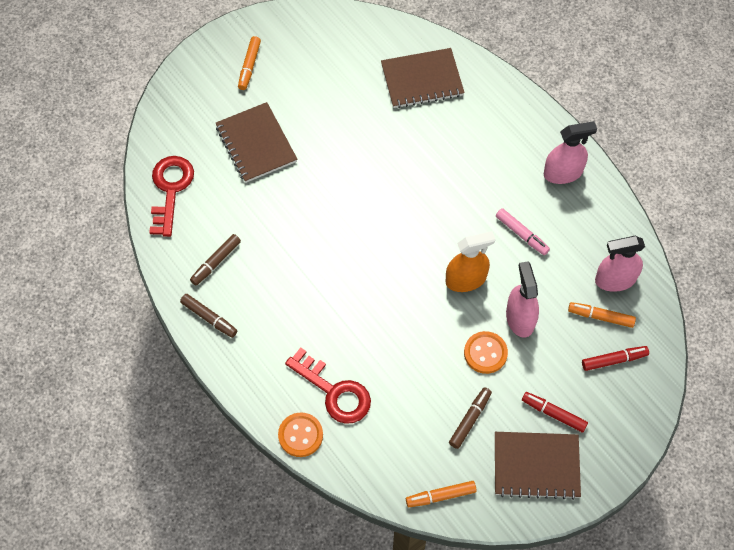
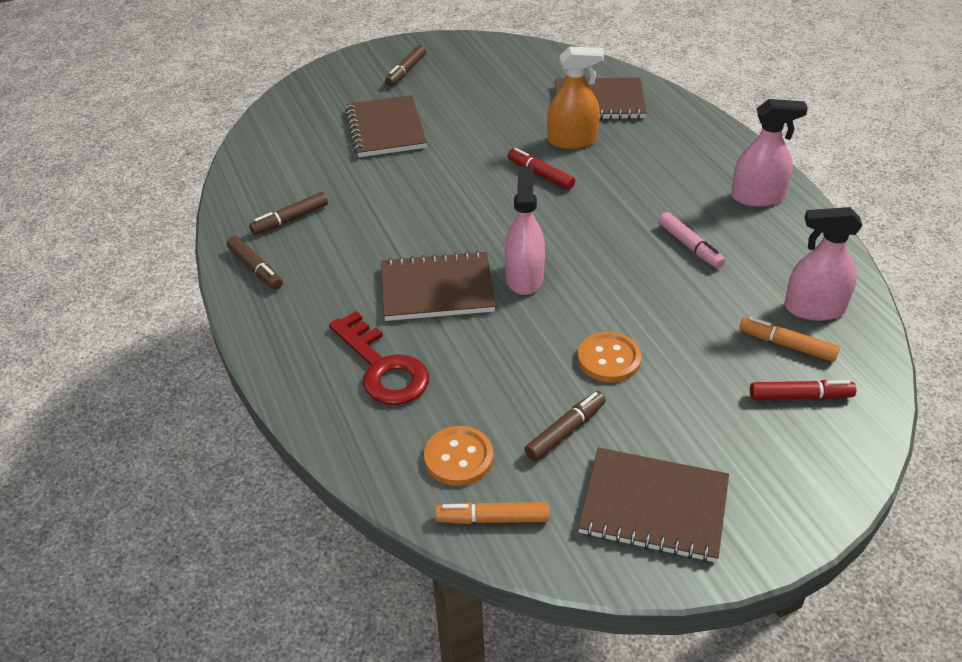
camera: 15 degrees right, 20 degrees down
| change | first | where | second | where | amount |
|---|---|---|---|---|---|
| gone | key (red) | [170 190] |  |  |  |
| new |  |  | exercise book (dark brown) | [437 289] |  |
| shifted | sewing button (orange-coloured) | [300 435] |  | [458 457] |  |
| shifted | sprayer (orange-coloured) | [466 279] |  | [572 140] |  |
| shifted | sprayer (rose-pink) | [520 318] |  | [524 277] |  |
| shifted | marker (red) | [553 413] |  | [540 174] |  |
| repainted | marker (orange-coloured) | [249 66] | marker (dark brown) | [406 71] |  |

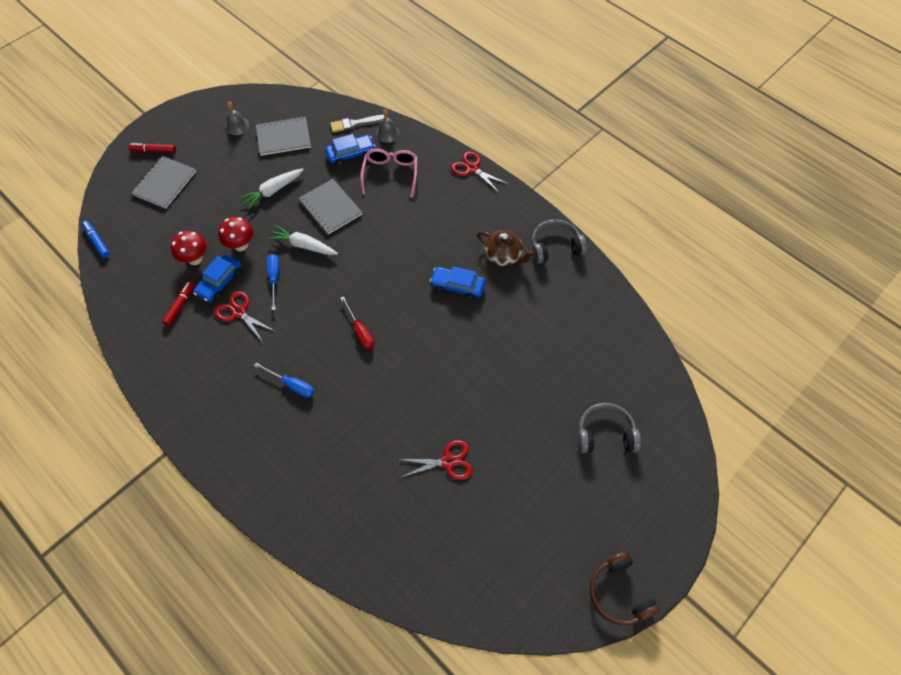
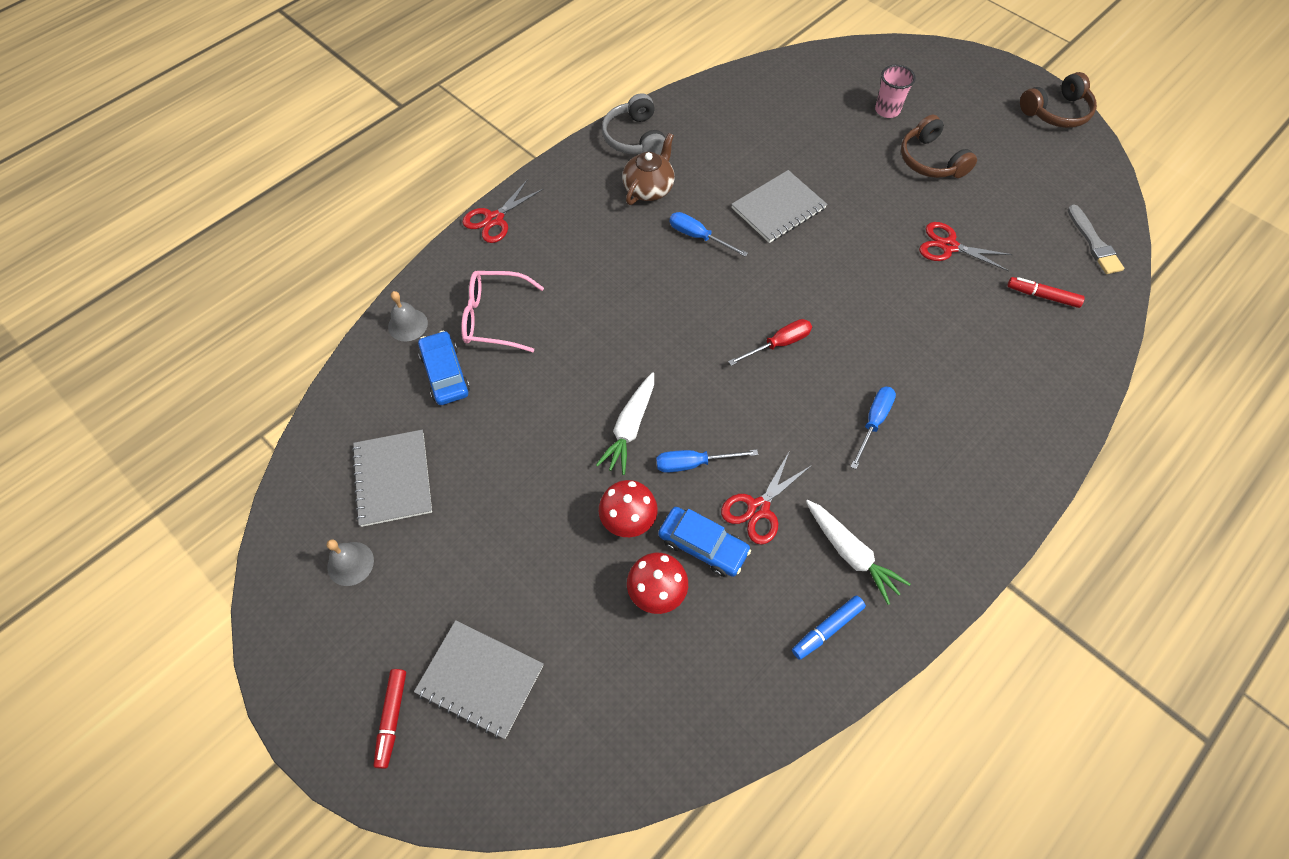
camera: 90 degrees left, 0 degrees up
| change | first | where | second | where | amount |
|---|---|---|---|---|---|
| new |  |  | over-ear headphones (dark brown) | [931 160] |  |
| shifted | marker (royal blue) | [97 241] |  | [827 629] |  |
| shifted | marker (red) | [180 305] |  | [1042 296] |  |
| shifted | toy carrot (snow-white) | [273 191] |  | [851 554] |  |
| shifted | exercise book (gray) | [330 207] |  | [778 208] |  |
| shifted | paint brush (gray) | [356 124] |  | [1094 243] |  |
| swapped | automobile (royal blue) | [457 286] | hand screwdriver (royal blue) | [698 237] |  |
| swapped | over-ear headphones (gray) | [605 434] | tumbler (rose-pink) | [887 110] |  |
| rotated | pair of scissors (red) | [448 461] |  | [949 246] | 60 degrees counterclockwise |

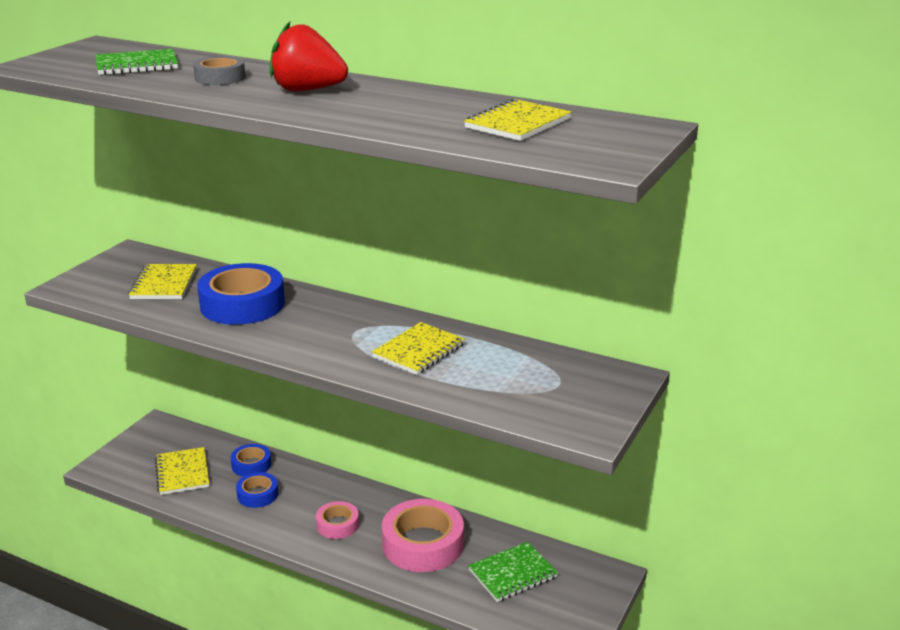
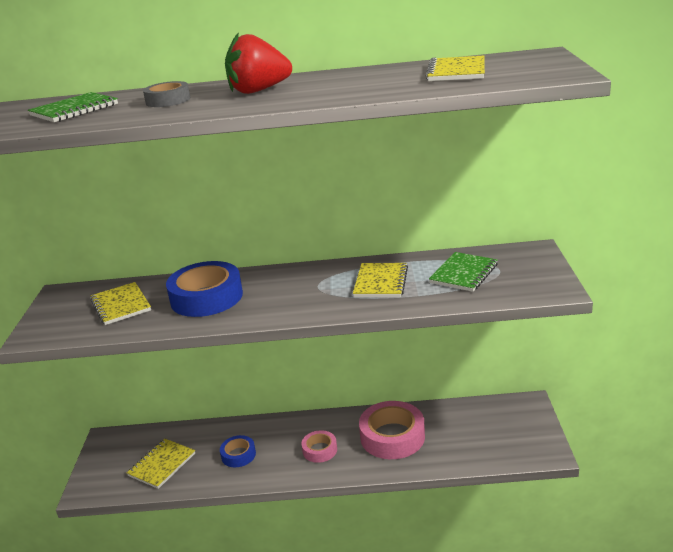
camera: 25 degrees left, 0 degrees up
| change | first | where | second | where | amount |
|---|---|---|---|---|---|
| gone | roll of tape (royal blue) | [251 465] |  |  |  |
| shifted | exercise book (emerald) | [512 574] |  | [463 273] |  |
| rotated | exercise book (yellow) | [182 473] |  | [162 465] | 75 degrees clockwise |

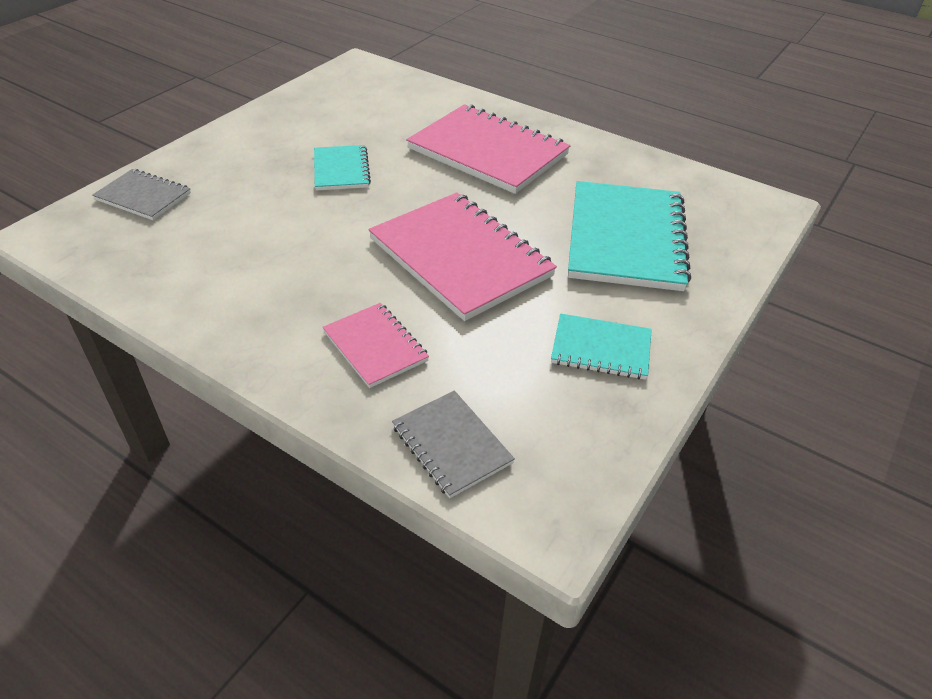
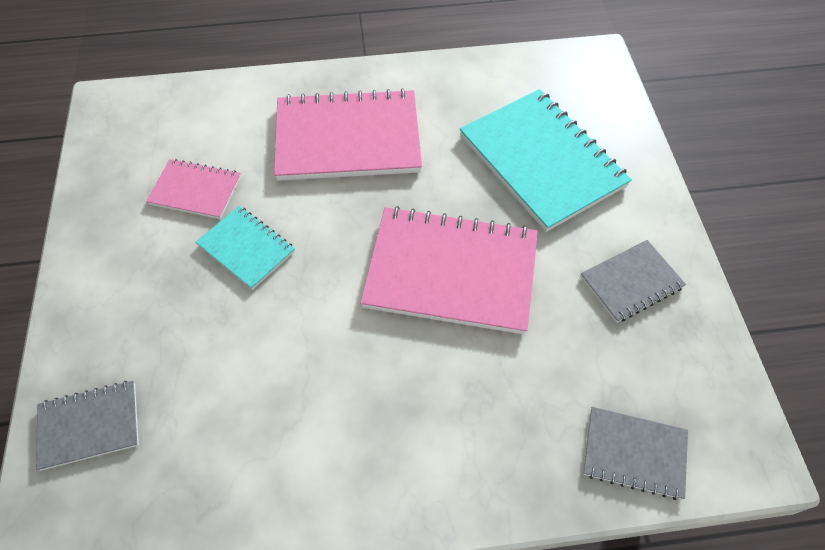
camera: 40 degrees left, 15 degrees up
| change | first | where | second | where | amount |
|---|---|---|---|---|---|
| shifted | exercise book (rose-pink) | [375 346] |  | [195 190] |  |
| repainted | exercise book (turquoise) | [601 349] | exercise book (gray) | [631 282] |  |

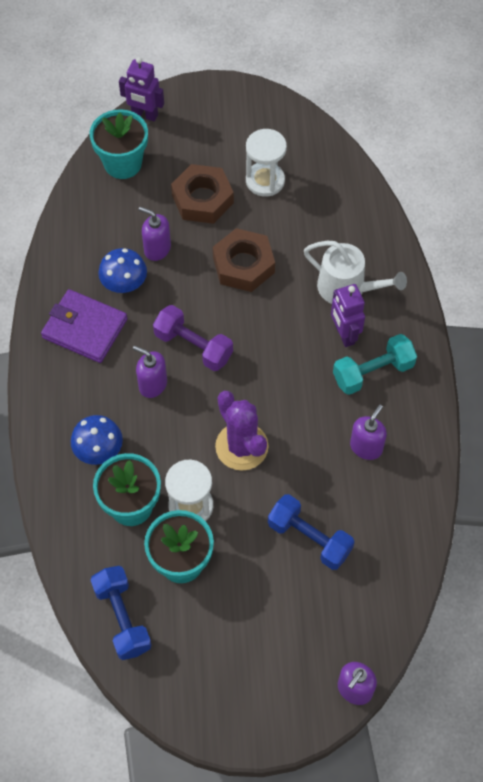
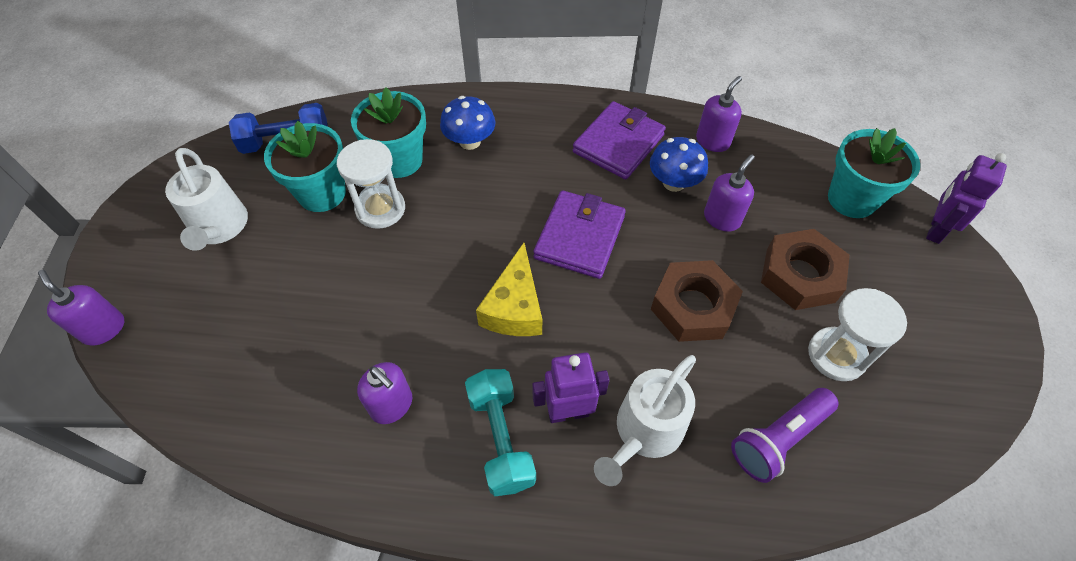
camera: 100 degrees right, 5 degrees down
| change | first | where | second | where | amount |
|---|---|---|---|---|---|
| gone | cactus (royal purple) | [241 446] |  |  |  |
| gone | hand weight (royal blue) | [309 538] |  |  |  |
| new |  |  | sprinkling can (snow-white) | [219 227] |  |
| new |  |  | piece of cheese (yellow) | [514 307] |  |
| new |  |  | pocket torch (royal purple) | [778 439] |  |
| shifted | soap pump (royal purple) | [152 384] |  | [712 141] |  |
| swapped | hand weight (royal purple) | [193 346] | wallet (royal purple) | [579 237] |  |

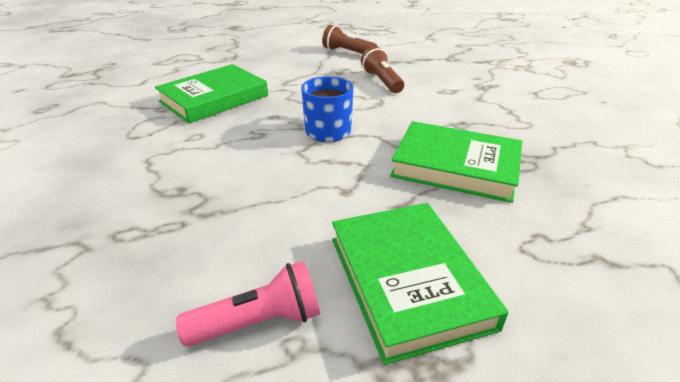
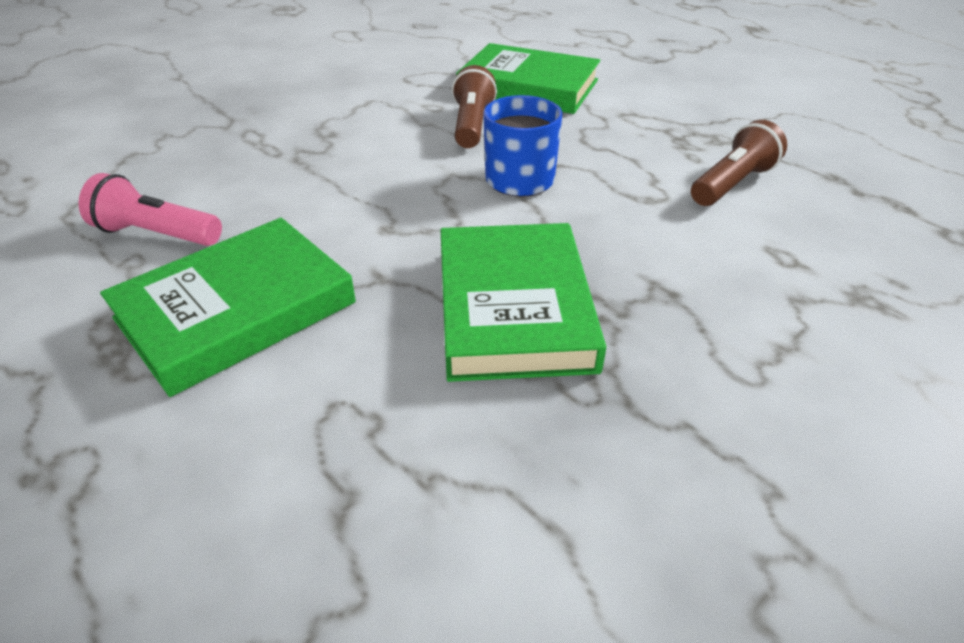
camera: 65 degrees right, 5 degrees up
| change | first | where | second | where | amount |
|---|---|---|---|---|---|
| shifted | pocket torch (dark brown) | [347 52] |  | [472 125] |  |
| rotated | pocket torch (rose-pink) | [259 322] |  | [157 234] | 150 degrees clockwise |

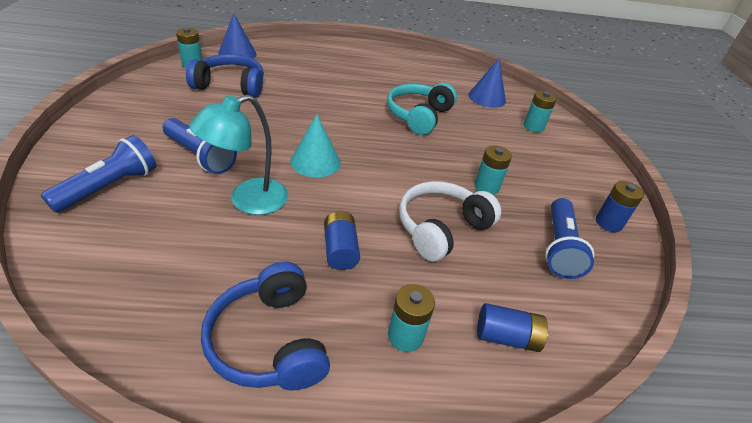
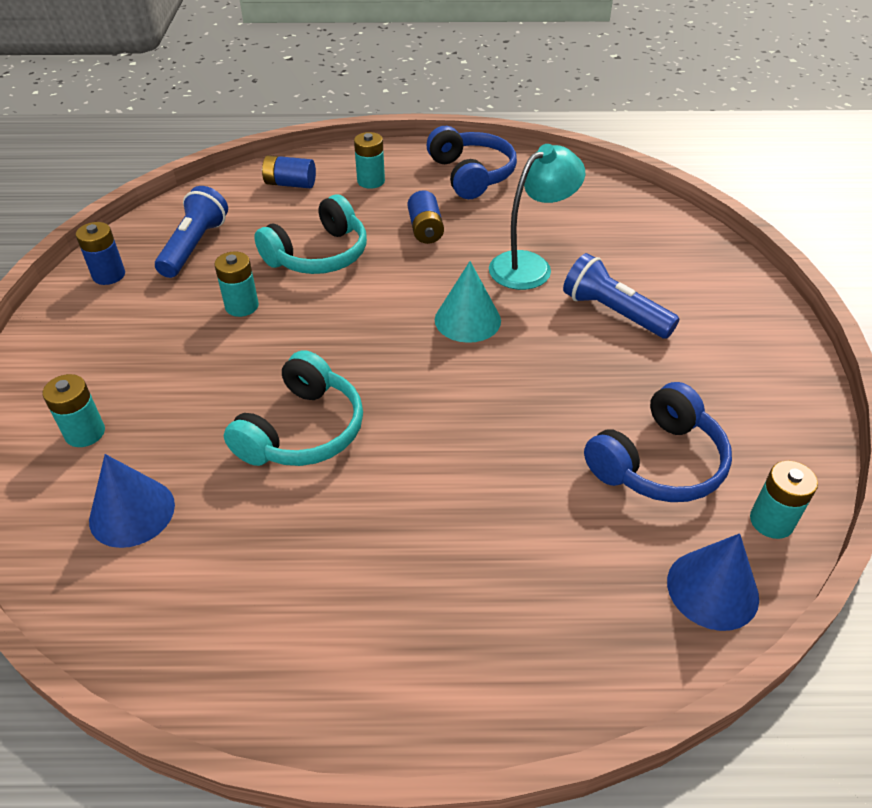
camera: 175 degrees left, 5 degrees up
| change | first | where | second | where | amount |
|---|---|---|---|---|---|
| gone | pocket torch (royal blue) | [110 187] |  |  |  |
| repainted | over-ear headphones (snow-white) | [441 228] | over-ear headphones (turquoise) | [319 255] |  |
| rotated | over-ear headphones (royal blue) | [230 85] |  | [658 463] | 45 degrees counterclockwise |

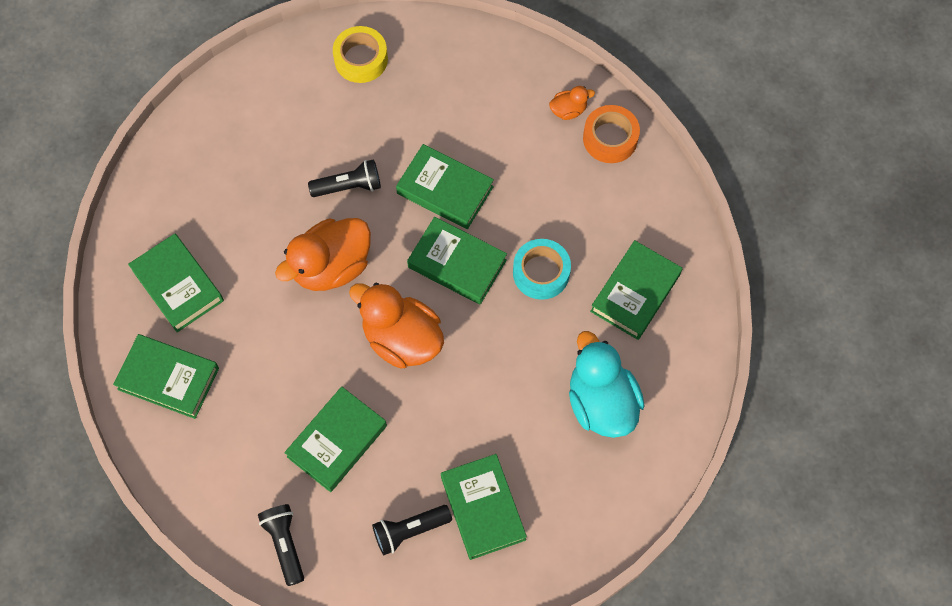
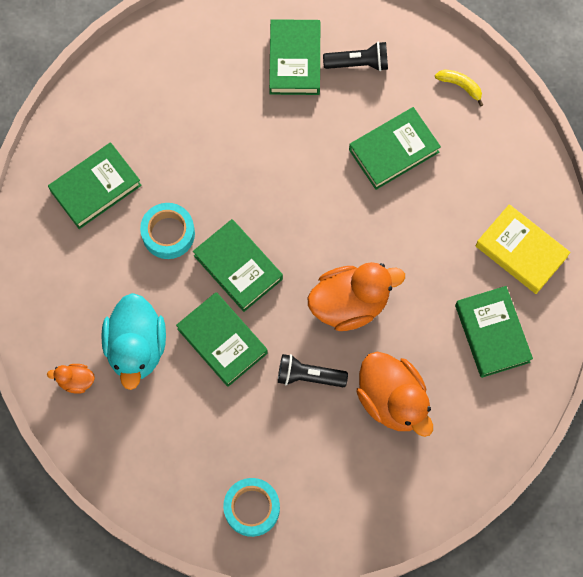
camera: 160 degrees left, 5 degrees up
| change | first | where | second | where | amount |
|---|---|---|---|---|---|
| gone | roll of tape (orange-coloured) | [610 138] |  |  |  |
| shifted | duck (orange-coloured) | [402 339] |  | [392 400] |  |
| shifted | duck (turquoise) | [601 402] |  | [136 347] |  |
| swapped | pocket torch (black) | [285 544] | banana fruit (yellow) | [460 86] |  |
| repainted | hardback (emerald) | [168 379] | hardback (yellow) | [521 251] |  |
| repainted | roll of tape (yellow) | [361 59] | roll of tape (turquoise) | [252 508] |  |

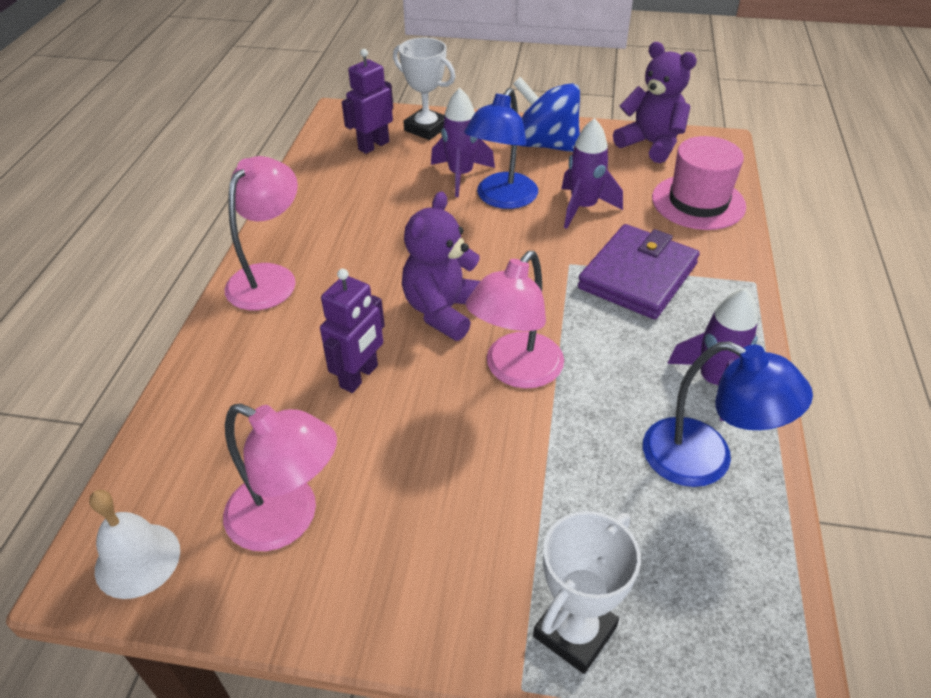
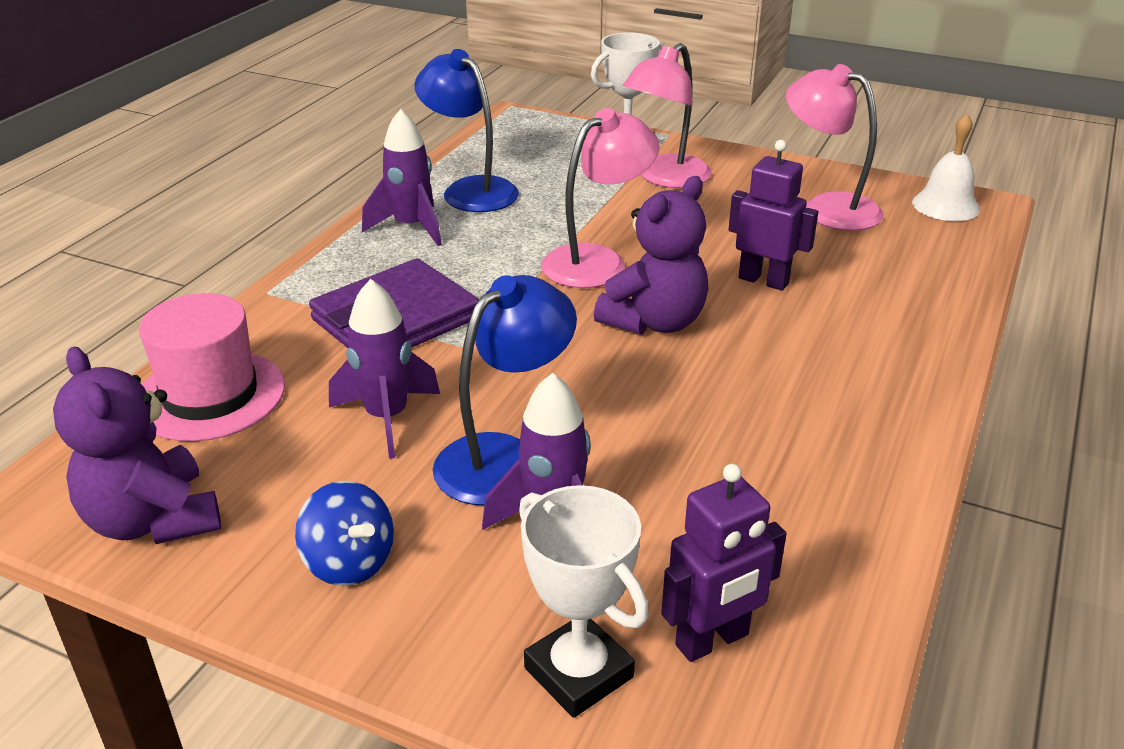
camera: 165 degrees left, 10 degrees down
| change | first | where | second | where | amount |
|---|---|---|---|---|---|
| shifted | reading lamp (rose-pink) | [269 277] |  | [665 178] |  |
| rotated | robot figure (royal purple) | [359 376] |  | [763 280] | 75 degrees clockwise |
| scaled | toy top (royal blue) | [545 145] |  | [349 562] | x0.61 |

